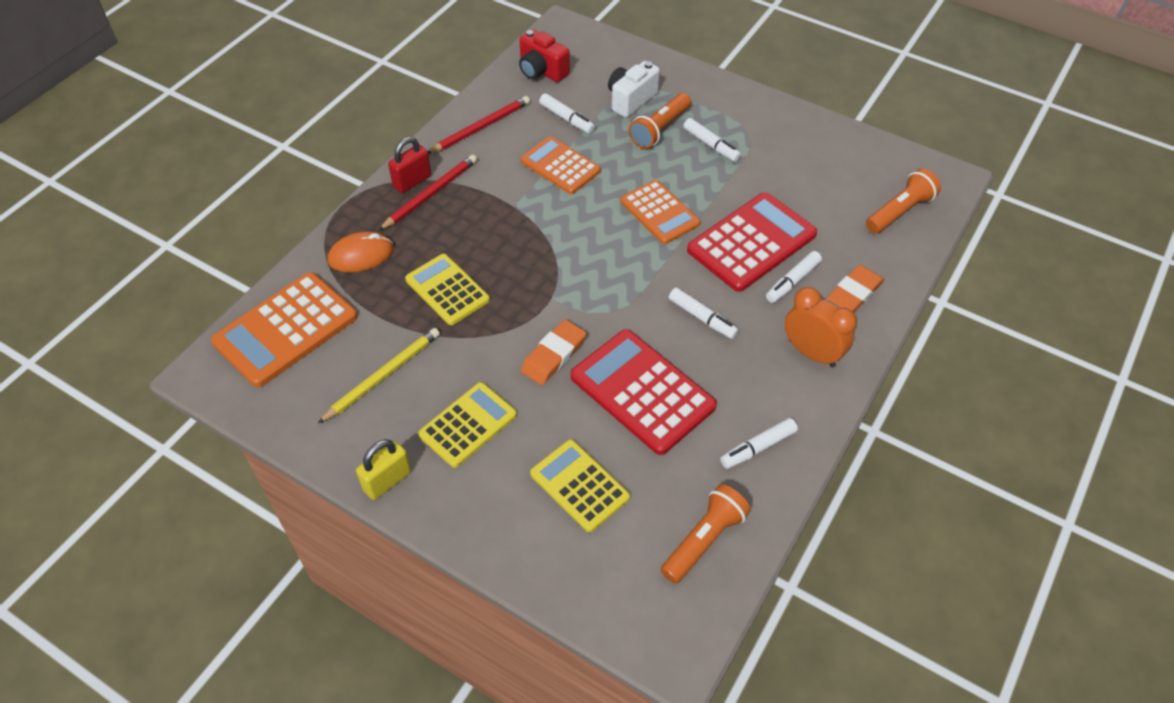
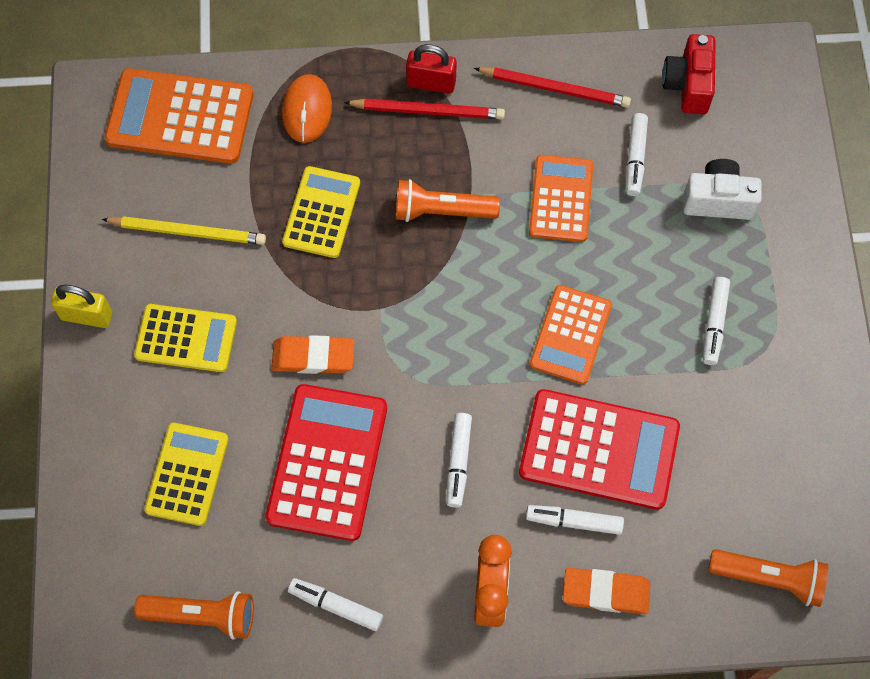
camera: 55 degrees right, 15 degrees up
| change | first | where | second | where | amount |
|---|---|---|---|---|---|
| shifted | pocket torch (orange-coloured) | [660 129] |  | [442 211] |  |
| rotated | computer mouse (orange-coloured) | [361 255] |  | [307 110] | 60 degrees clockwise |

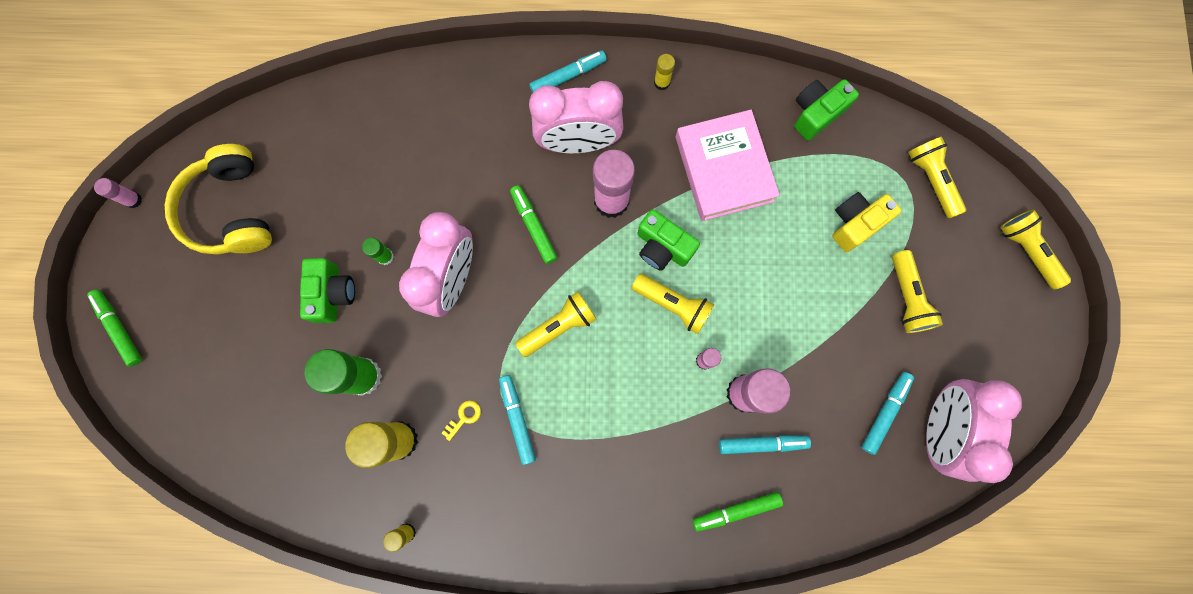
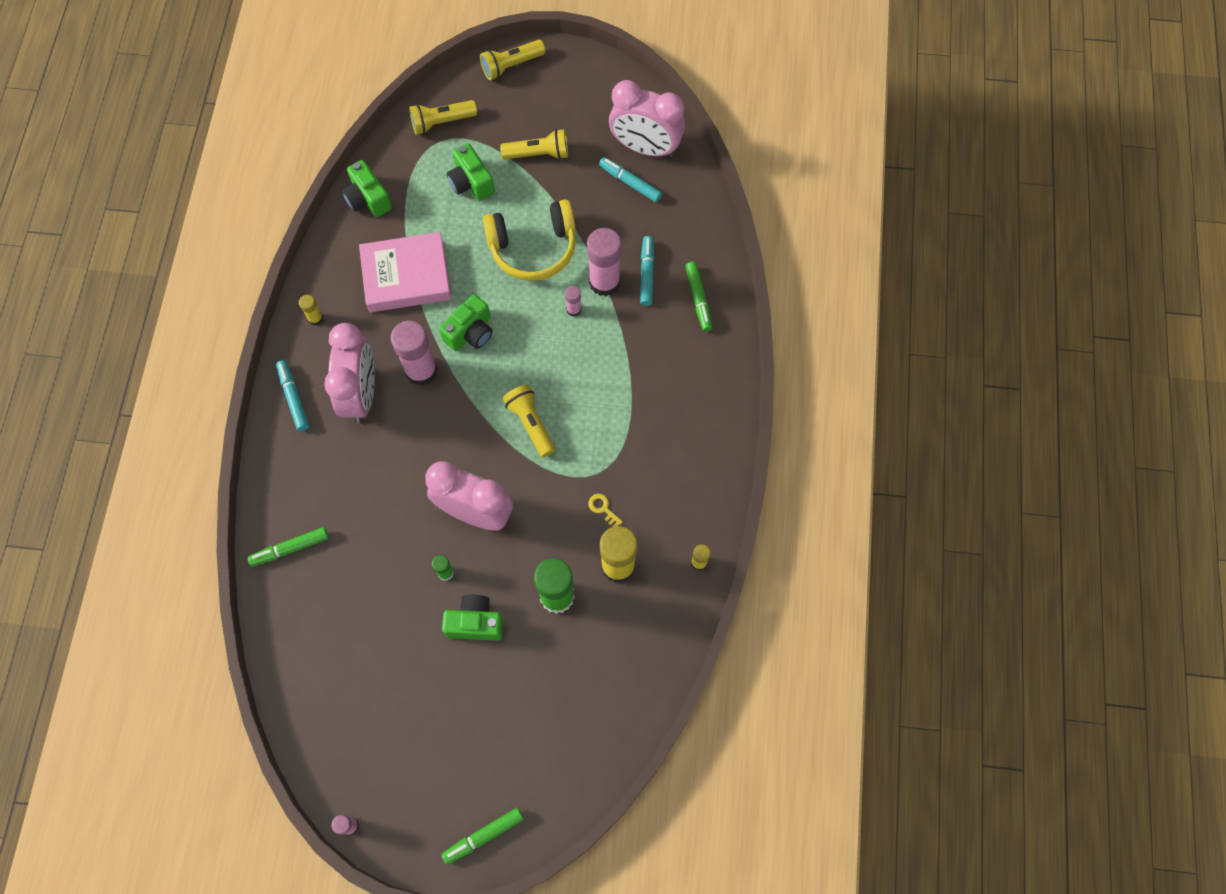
camera: 85 degrees left, 10 degrees down
| change | first | where | second | where | amount |
|---|---|---|---|---|---|
| gone | marker (turquoise) | [517 420] |  |  |  |
| gone | pocket torch (yellow) | [673 305] |  |  |  |
| shifted | over-ear headphones (yellow) | [231 210] |  | [533 248] |  |
| shifted | marker (emerald) | [534 227] |  | [290 548] |  |
| repainted | camera (yellow) | [855 223] | camera (emerald) | [471 182] |  |

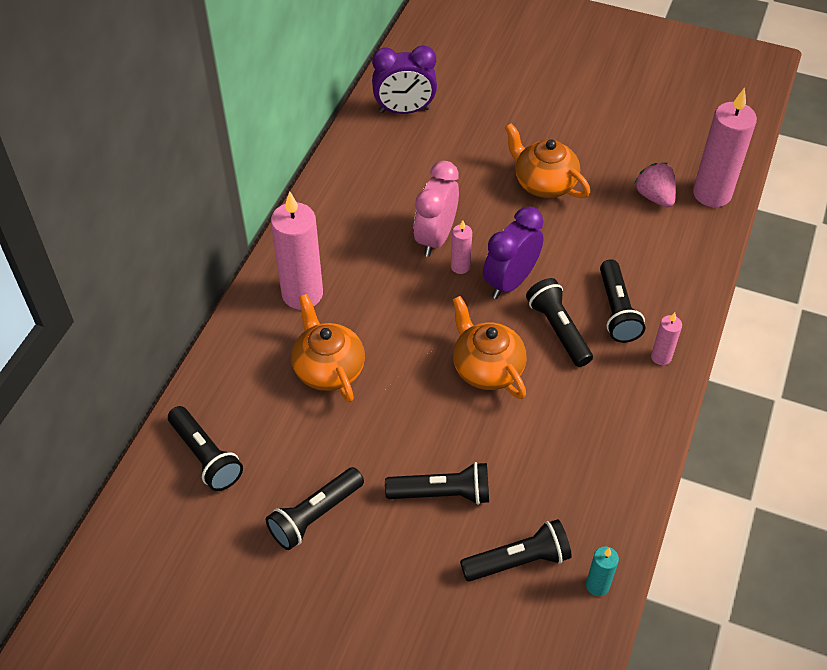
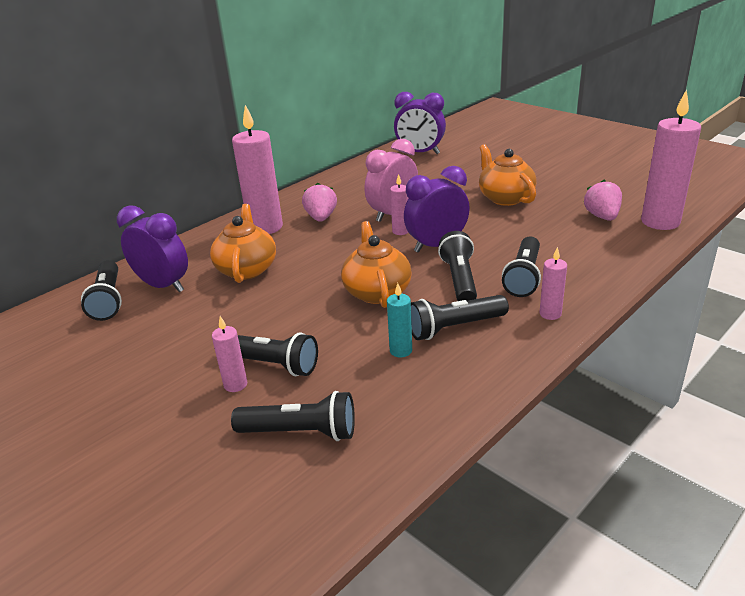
camera: 25 degrees right, 20 degrees down
| change | first | where | second | where | amount |
|---|---|---|---|---|---|
| new |  |  | bedside clock (royal purple) | [163 286] |  |
| new |  |  | wax candle (rose-pink) | [235 384] |  |
| new |  |  | berry (rose-pink) | [321 218] |  |
| shifted | pocket torch (black) | [315 515] |  | [454 327] |  |
| shifted | wax candle (turquoise) | [597 585] |  | [401 351] |  |

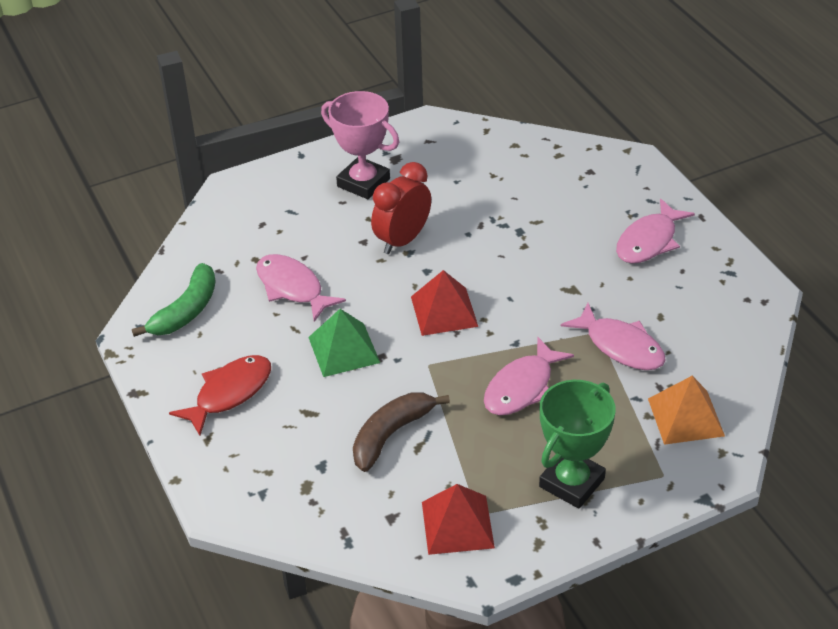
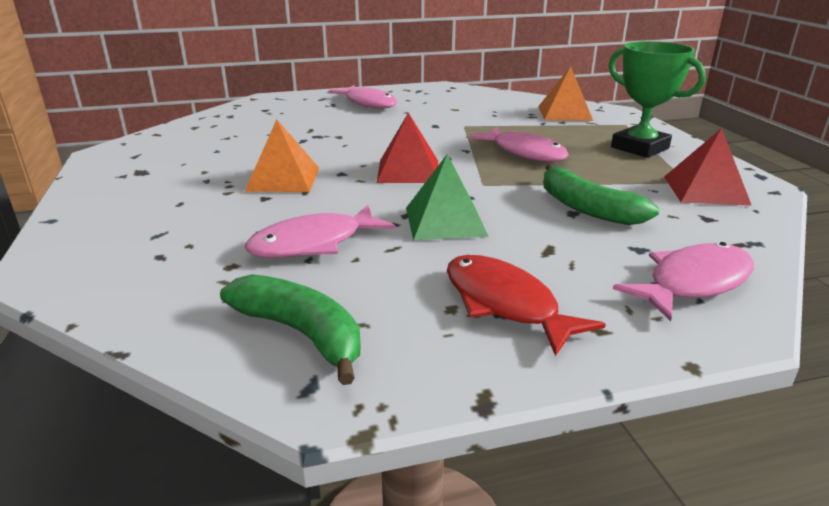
camera: 80 degrees left, 15 degrees down
| change | first | where | second | where | amount |
|---|---|---|---|---|---|
| gone | trophy (rose-pink) | [363 183] |  |  |  |
| shifted | fish figure (rose-pink) | [620 346] |  | [693 282] |  |
| swapped | bedside clock (red) | [402 240] | solid pyramid (orange-coloured) | [283 179] |  |
| repainted | banana fruit (dark brown) | [391 435] | banana fruit (emerald) | [586 208] |  |

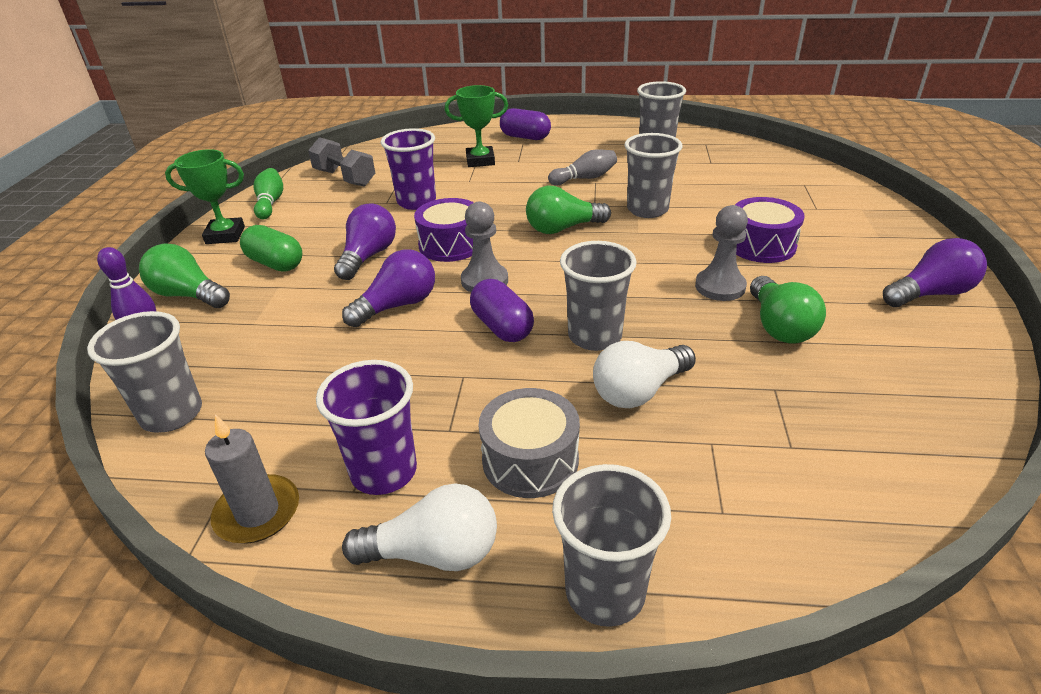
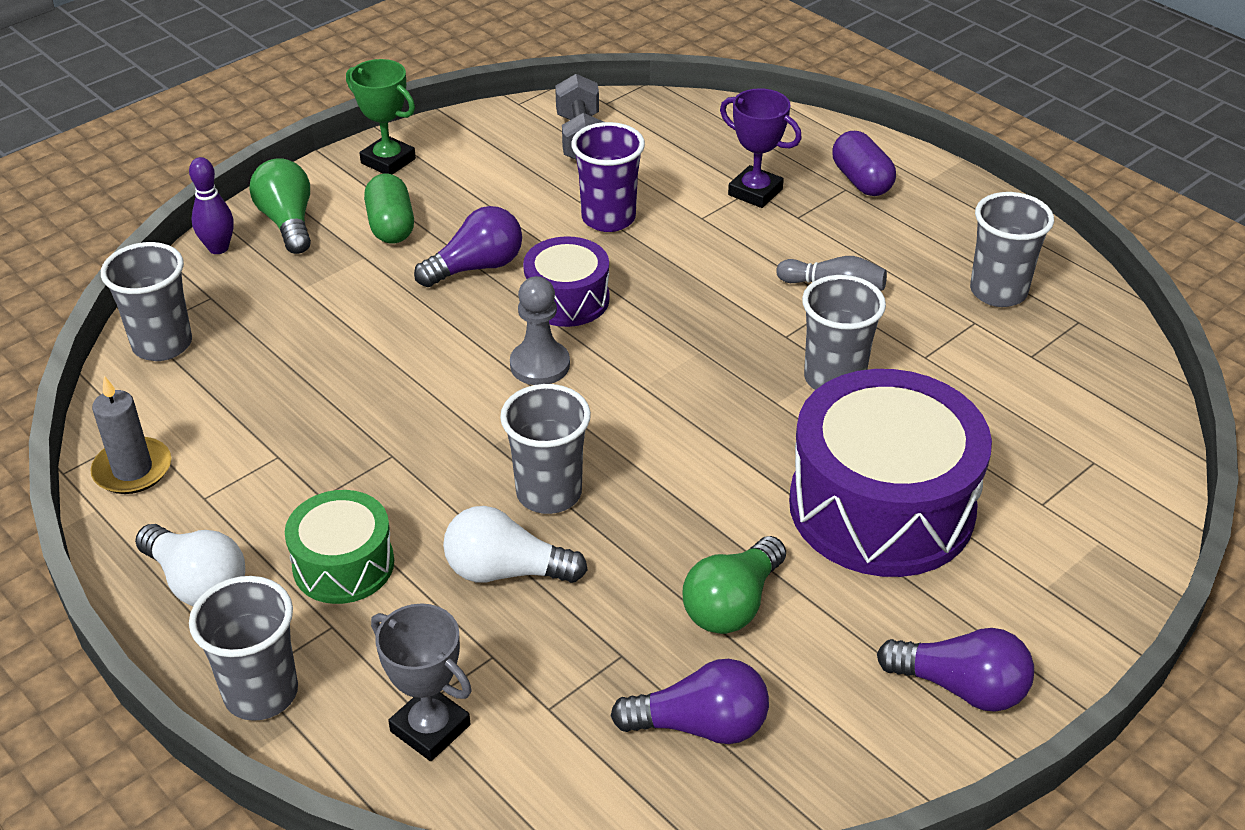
camera: 40 degrees right, 5 degrees up
| change | first | where | second | where | amount |
|---|---|---|---|---|---|
| gone | tenpin (emerald) | [270 203] |  |  |  |
| gone | tumbler (royal purple) | [384 472] |  |  |  |
| gone | capsule (royal purple) | [502 327] |  |  |  |
| gone | bulb (emerald) | [563 228] |  |  |  |
| gone | game pawn (gray) | [720 287] |  |  |  |
| new |  |  | trophy (gray) | [430 728] |  |
| shifted | bulb (royal purple) | [397 306] |  | [700 725] |  |
| repainted | trophy (emerald) | [480 161] | trophy (royal purple) | [755 192] |  |
| repainted | toy drum (gray) | [530 460] | toy drum (emerald) | [343 564] |  |
| scaled | toy drum (royal purple) | [761 245] |  | [881 506] | x1.90 |

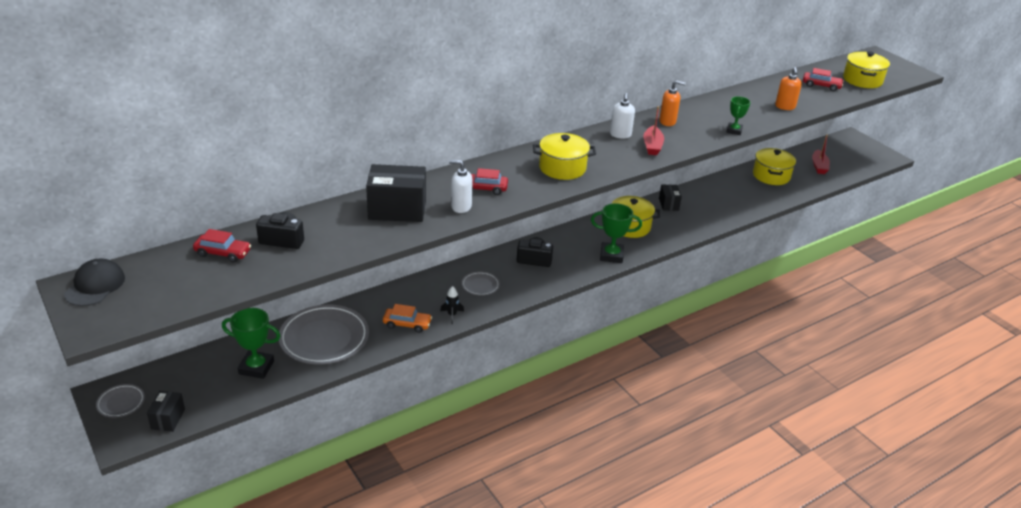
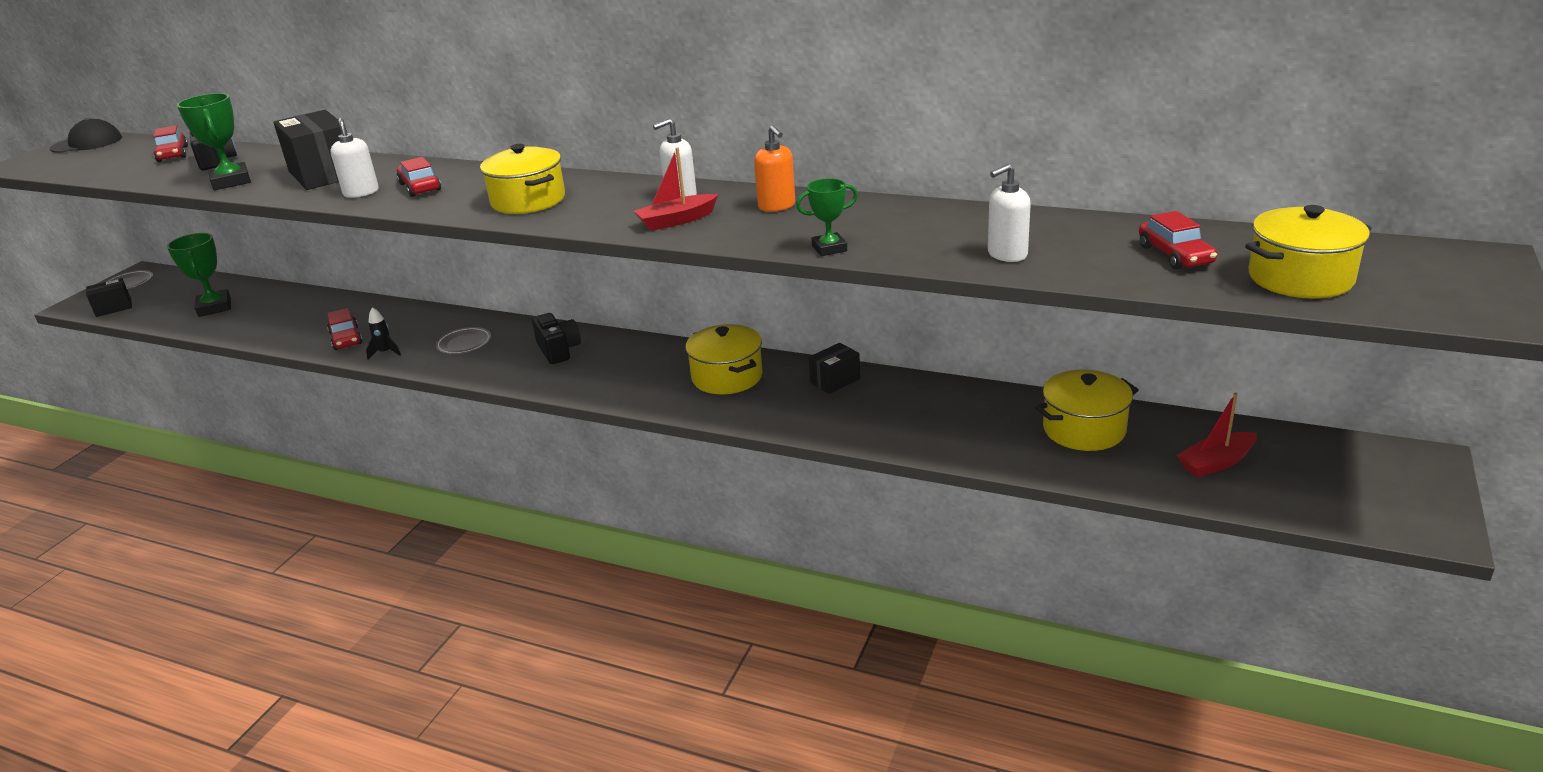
camera: 60 degrees right, 5 degrees down
| change | first | where | second | where | amount |
|---|---|---|---|---|---|
| gone | plate (gray) | [324 338] |  |  |  |
| shifted | trophy (emerald) | [611 255] |  | [231 181] |  |
| repainted | automobile (orange-coloured) | [407 324] | automobile (red) | [346 338] |  |
| repainted | soap pump (orange-coloured) | [785 107] | soap pump (snow-white) | [1007 254] |  |

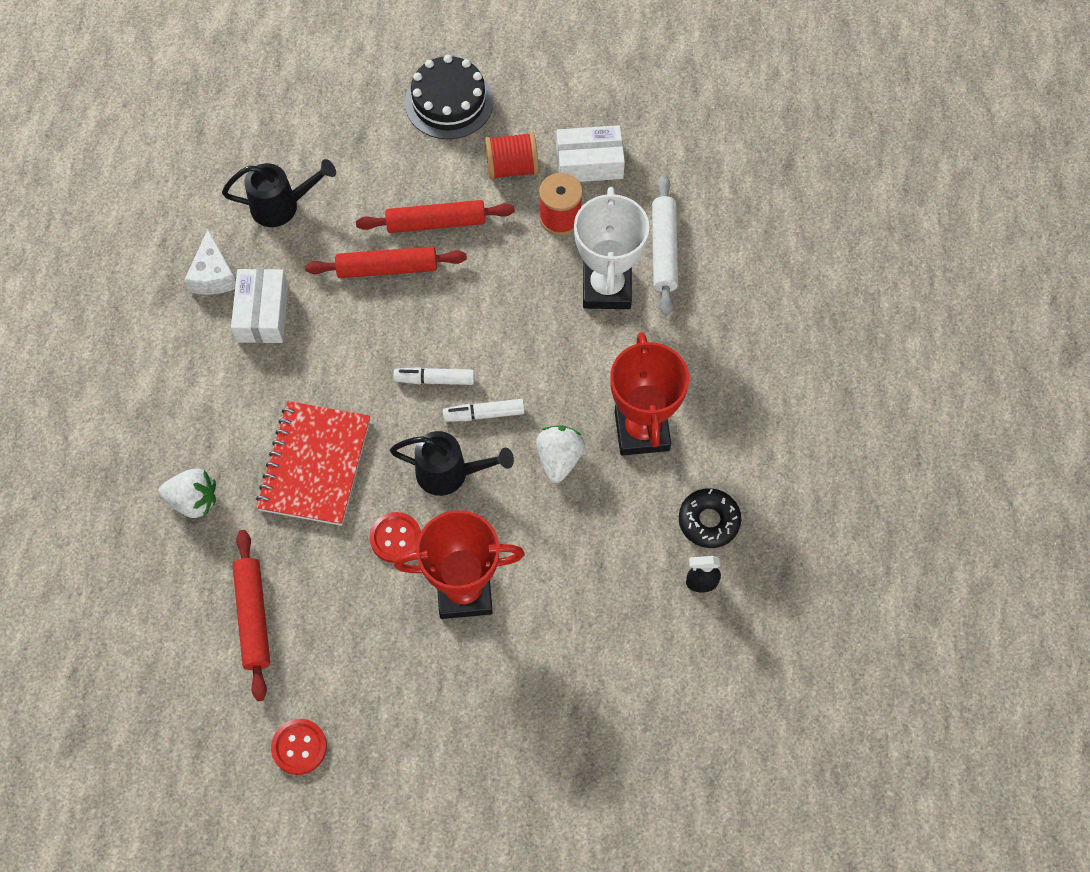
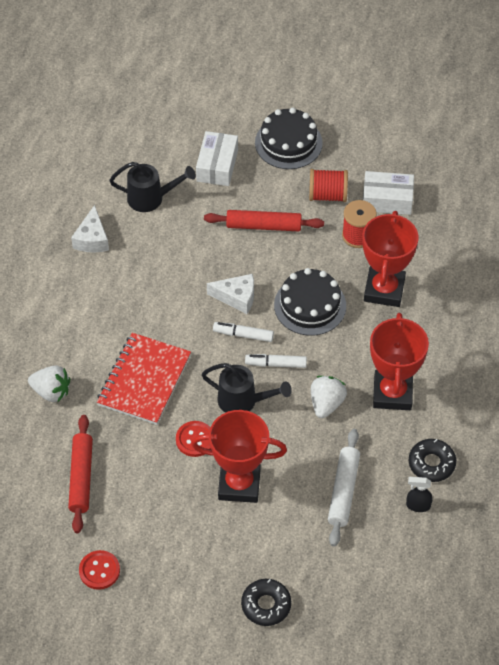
camera: 10 degrees right, 10 degrees down
| change | first | where | second | where | amount |
|---|---|---|---|---|---|
| gone | dough roller (red) | [387 268] |  |  |  |
| new |  |  | piece of cheese (snow-white) | [237 297] |  |
| new |  |  | doughnut (black) | [266 605] |  |
| new |  |  | layer cake (black) | [310 305] |  |
| shifted | box (snow-white) | [262 313] |  | [217 165] |  |
| shifted | dough roller (snow-white) | [664 250] |  | [343 491] |  |
| repainted | trophy (snow-white) | [607 288] | trophy (red) | [384 290] |  |

